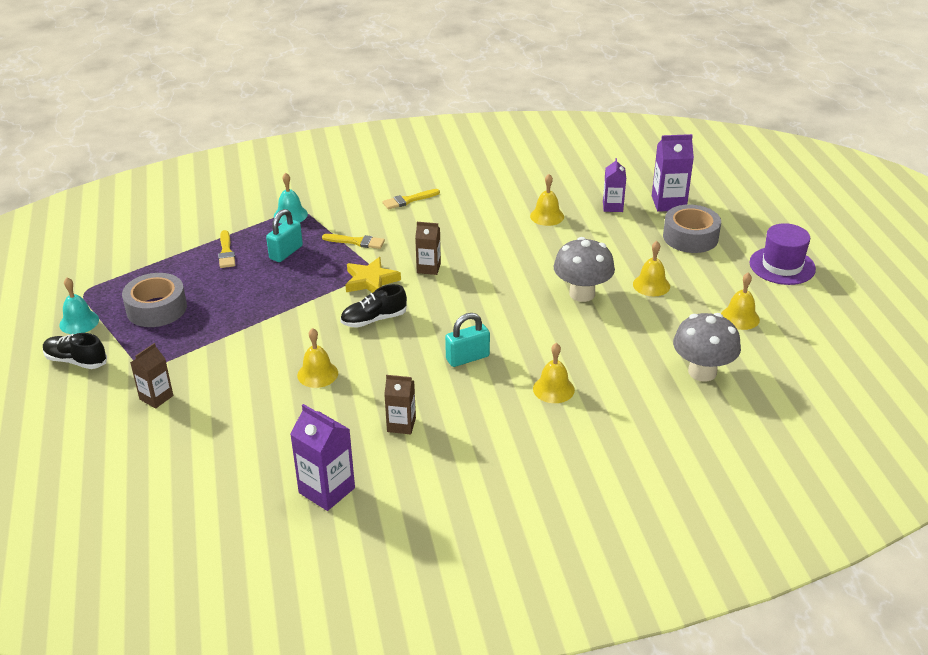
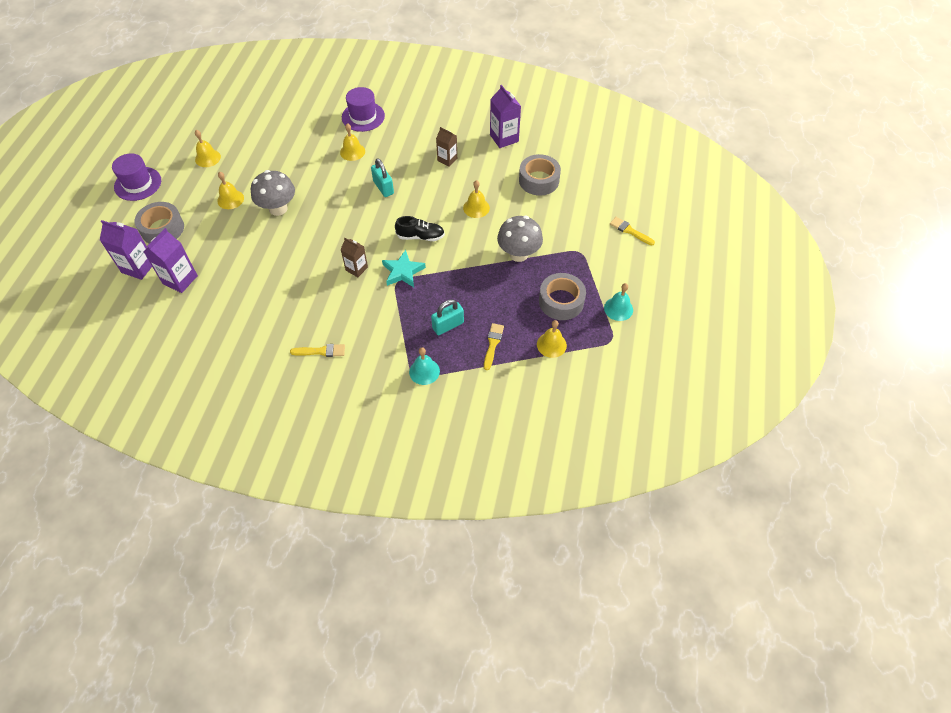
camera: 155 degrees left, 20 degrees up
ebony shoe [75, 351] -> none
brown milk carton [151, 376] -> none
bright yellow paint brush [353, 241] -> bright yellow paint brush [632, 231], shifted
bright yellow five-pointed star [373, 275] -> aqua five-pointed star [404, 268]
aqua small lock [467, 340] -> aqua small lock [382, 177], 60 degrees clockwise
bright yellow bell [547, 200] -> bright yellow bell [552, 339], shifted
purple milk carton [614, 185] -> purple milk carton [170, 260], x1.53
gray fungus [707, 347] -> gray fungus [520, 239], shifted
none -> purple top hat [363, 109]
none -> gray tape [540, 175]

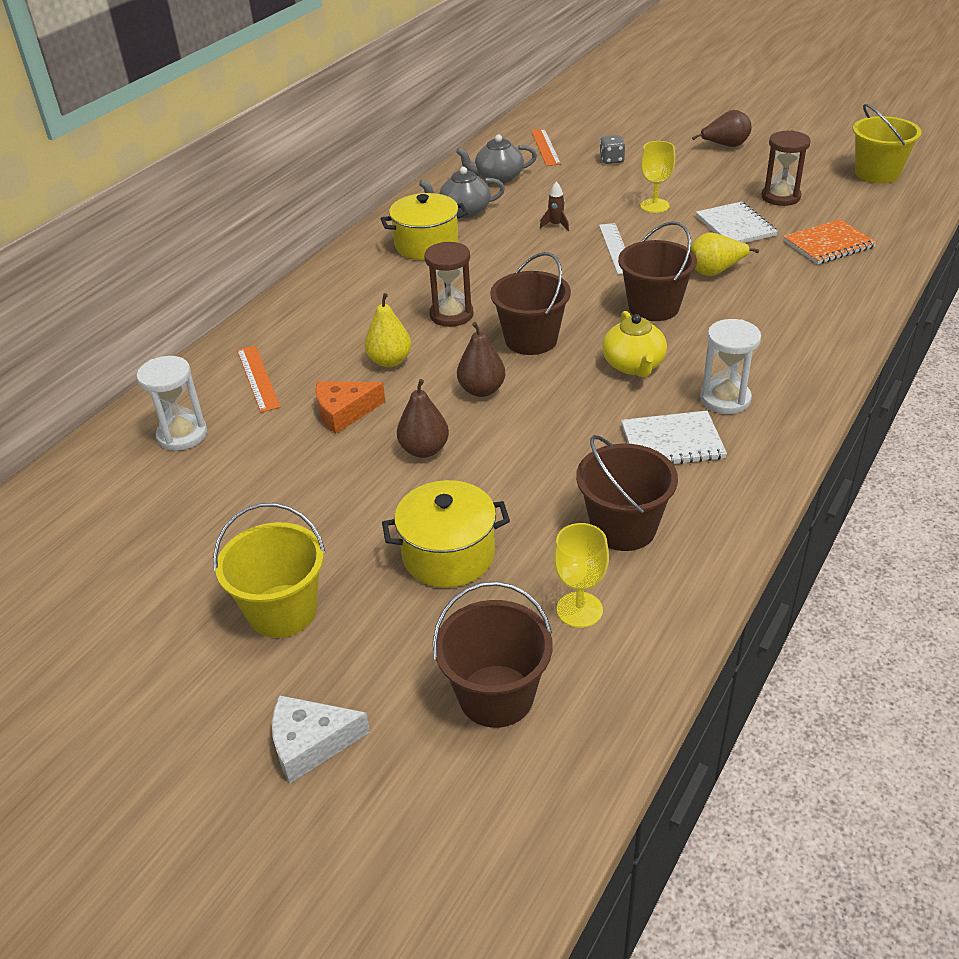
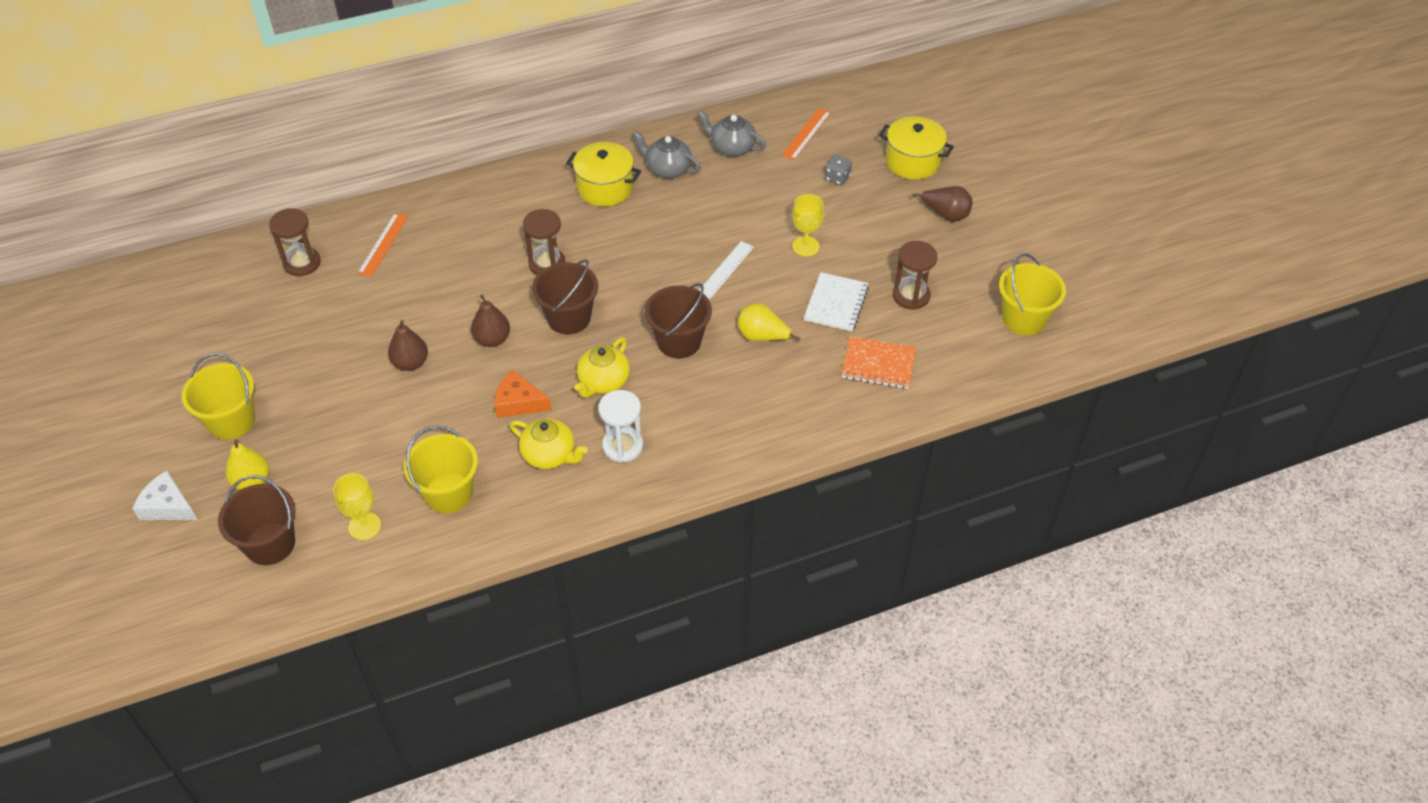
camera: 35 degrees right, 10 degrees up
snow-white sandglass [172, 403] -> brown sandglass [295, 242]
bright orange cheese wedge [351, 407] -> bright orange cheese wedge [523, 394], shifted
bright yellow pear [387, 330] -> bright yellow pear [247, 464], shifted
bright yellow pot [446, 534] -> bright yellow pot [916, 147], shifted
brown spaceship [554, 206] -> none
brown pail [627, 493] -> bright yellow pail [441, 469]
snow-white exercise book [674, 437] -> bright yellow china teapot [549, 443]

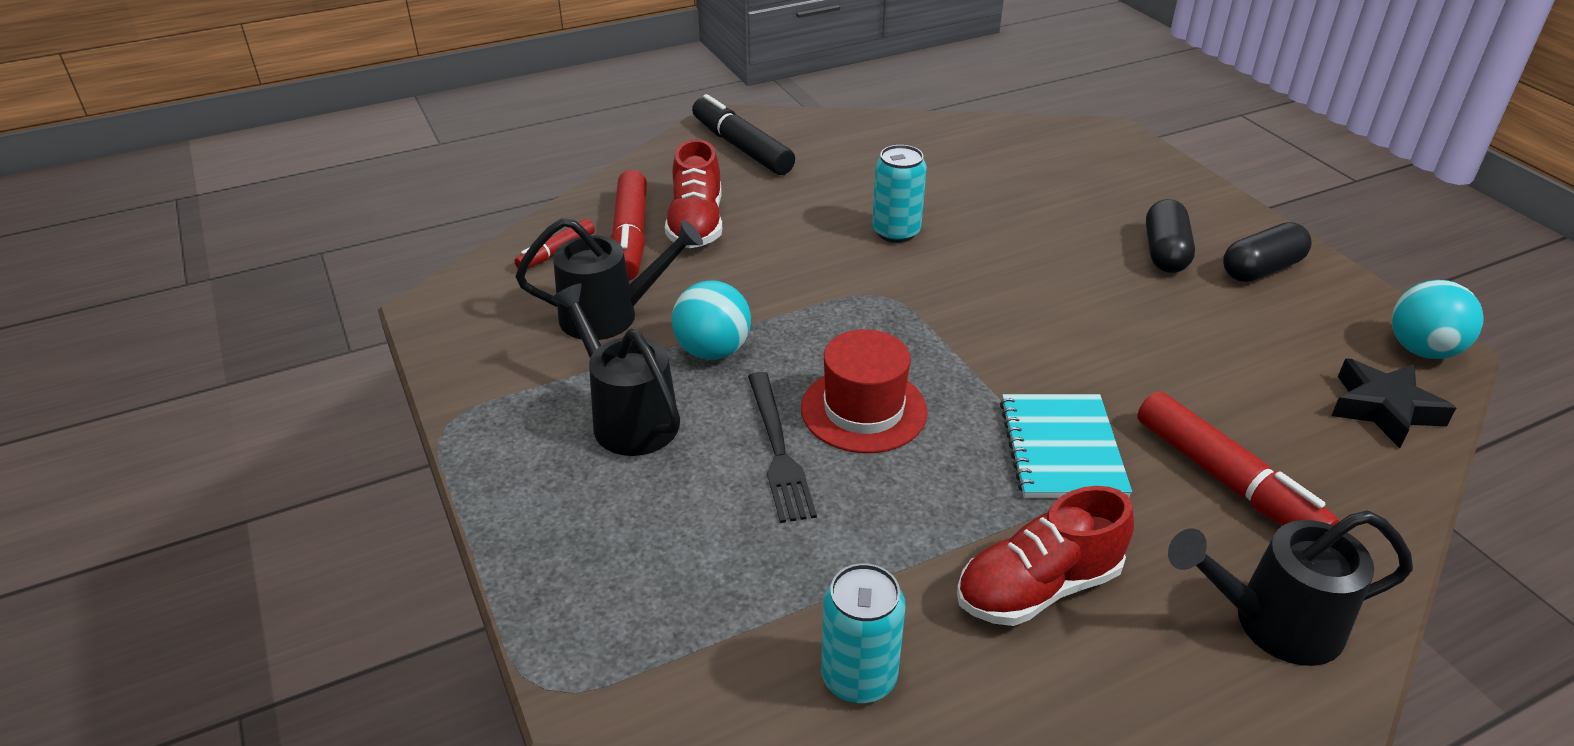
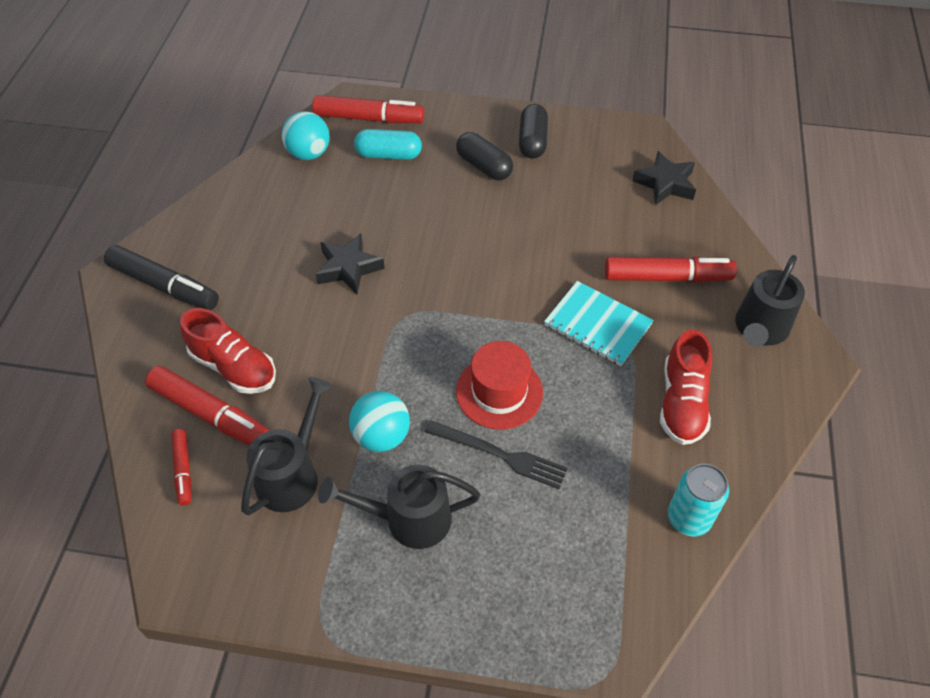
camera: 55 degrees left, 15 degrees up
ebony marker pen [743, 134] -> ebony marker pen [161, 277], 150 degrees counterclockwise
aqua can [899, 194] -> ebony five-pointed star [350, 263]
aqua sphere [1437, 319] -> aqua sphere [306, 135], shifted
none -> scarlet marker pen [368, 109]
none -> aqua capsule [388, 144]

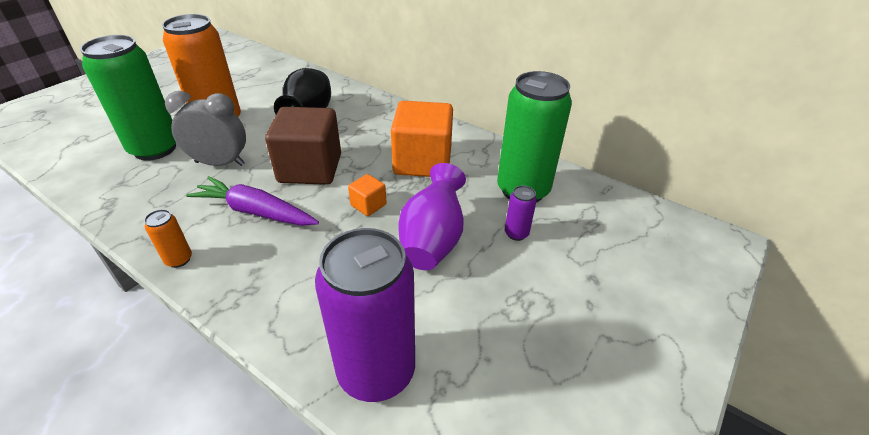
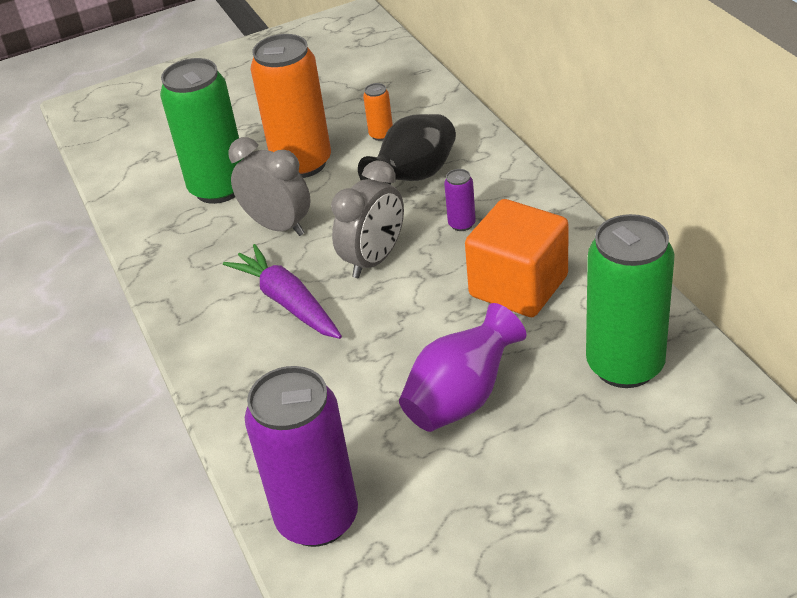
camera: 35 degrees right, 0 degrees up
bright orange can [168, 238] -> bright orange can [378, 112], shifted
brown block [303, 146] -> gray clock [367, 219]
bright orange block [367, 195] -> none
purple can [521, 213] -> purple can [460, 200], shifted

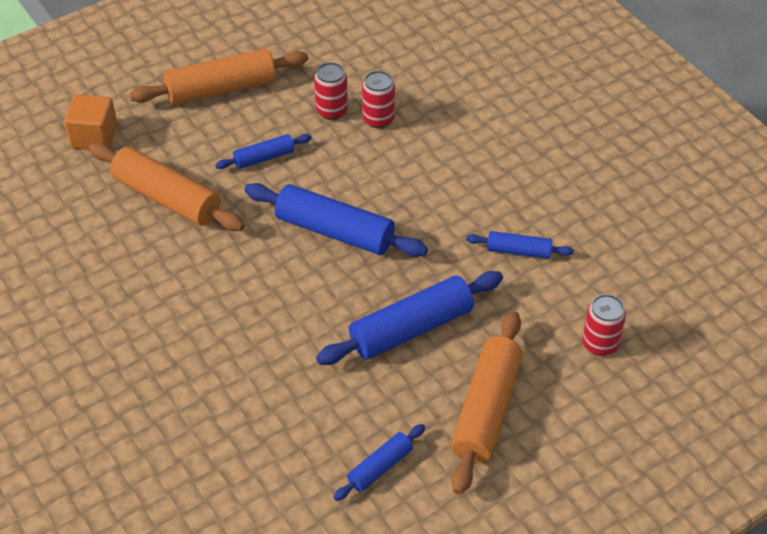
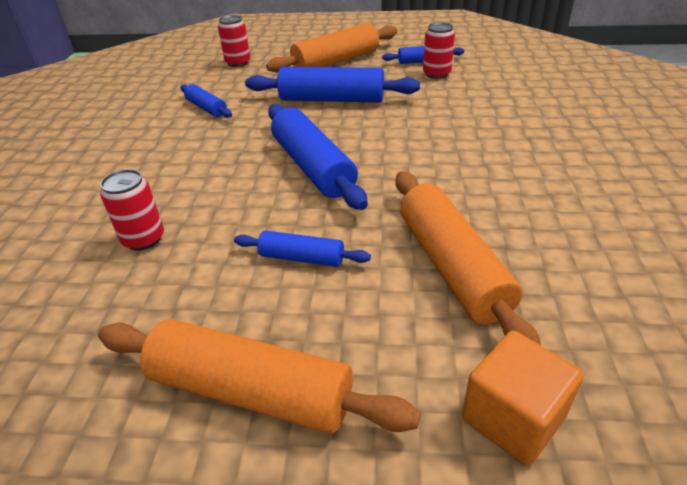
camera: 140 degrees left, 10 degrees down
scarlet can [331, 91] -> scarlet can [439, 50], shifted

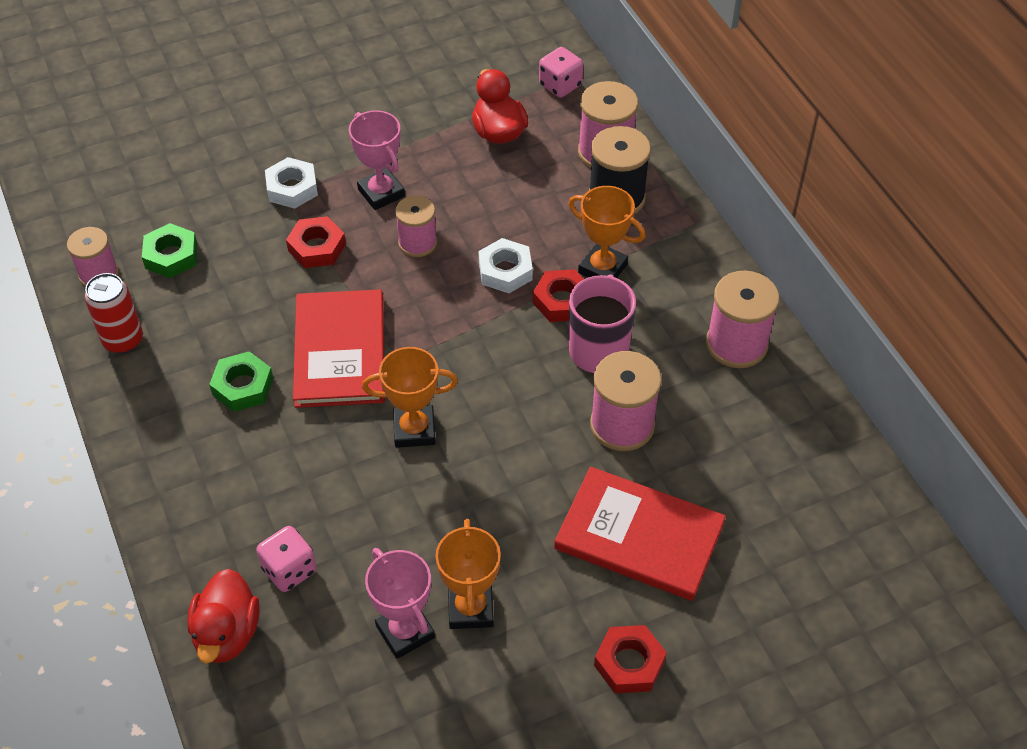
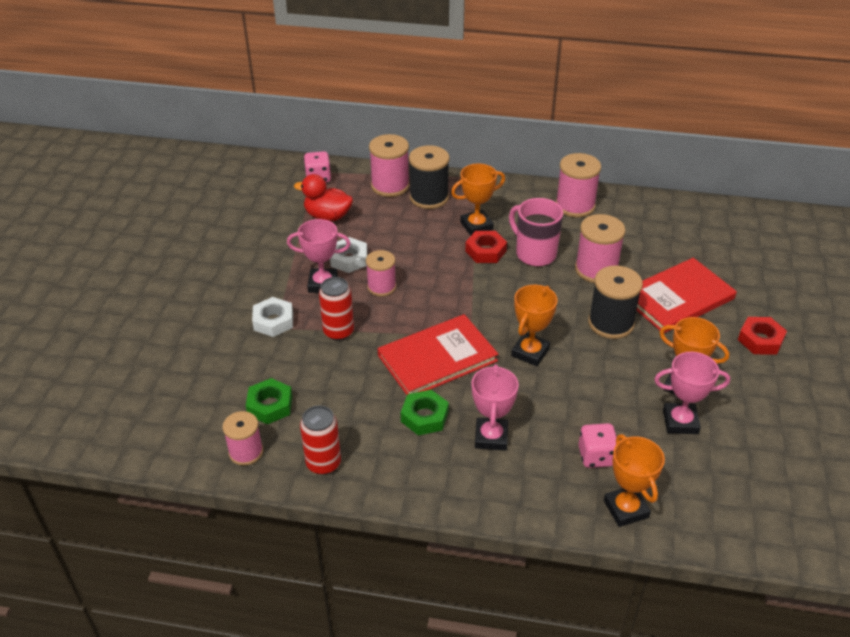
camera: 55 degrees left, 10 degrees down
scarlet rubber duck [223, 616] -> bright orange trophy [634, 480]
scarlet nut [316, 242] -> scarlet can [336, 309]
scarlet book [339, 348] -> scarlet book [438, 354], 60 degrees counterclockwise
snow-white nut [506, 265] -> snow-white nut [348, 255], shifted
none -> rosy trophy [495, 407]
none -> ebony bobbin [615, 302]

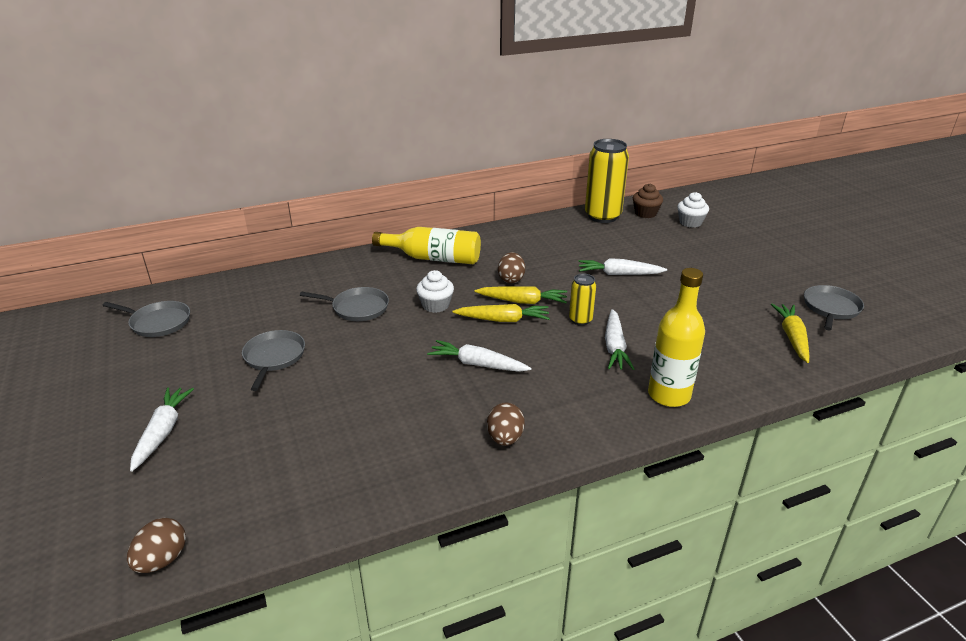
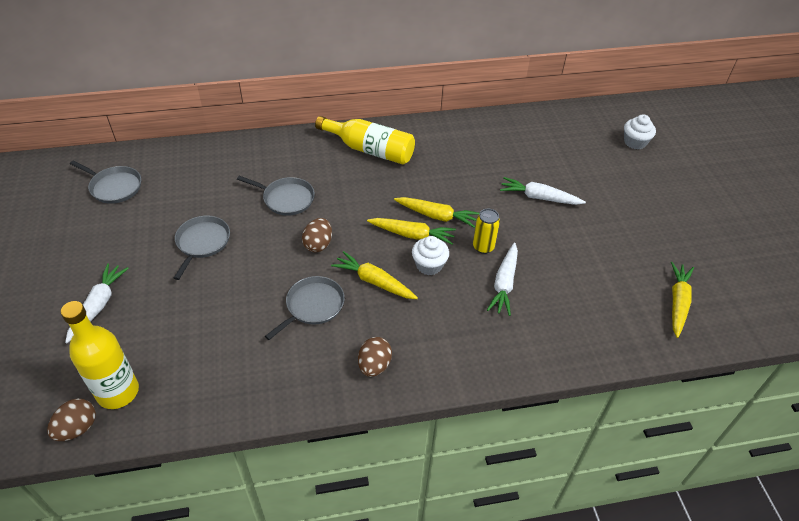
camera: 10 degrees right, 15 degrees up
snow-white cupcake [435, 291] -> snow-white cupcake [430, 255], shifted
snow-white root vegetable [479, 356] -> bright yellow root vegetable [374, 275]
brown egg shape [511, 267] -> brown egg shape [317, 235], shifted
bright yellow can [607, 181] -> none
brown cupcake [648, 200] -> none
bright yellow bottle [676, 337] -> bright yellow bottle [100, 355], shifted
gray frying pan [834, 308] -> gray frying pan [305, 308], shifted

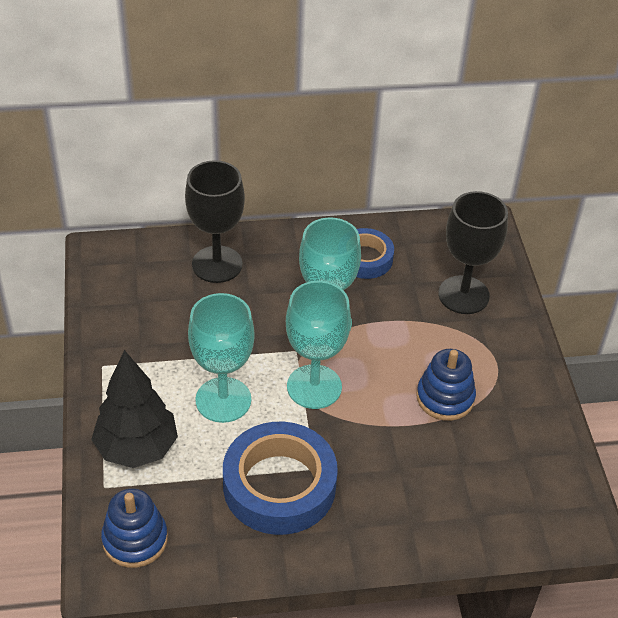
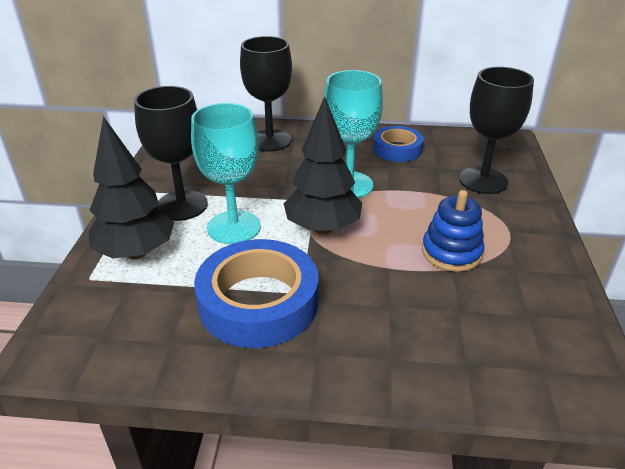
camera: 15 degrees right, 10 degrees down
royal blue stacking rings [134, 528] -> none
aqua chalice [318, 345] -> ebony tree [322, 165]
none -> ebony chalice [171, 153]

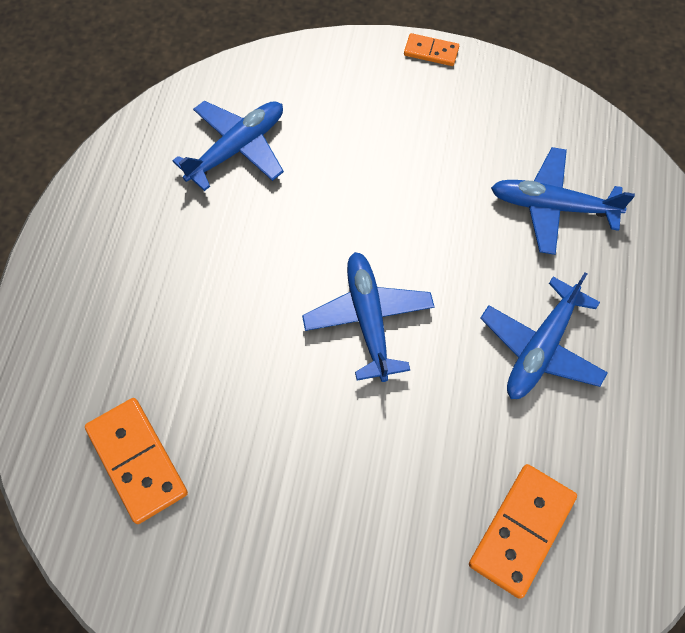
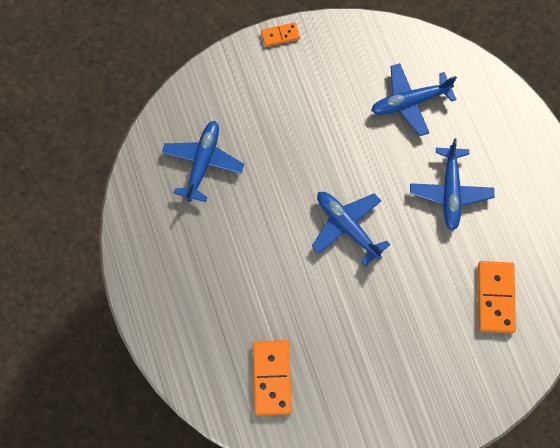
camera: 30 degrees left, 5 degrees up
bright orange domino tile [136, 461] -> bright orange domino tile [272, 377], 60 degrees clockwise

